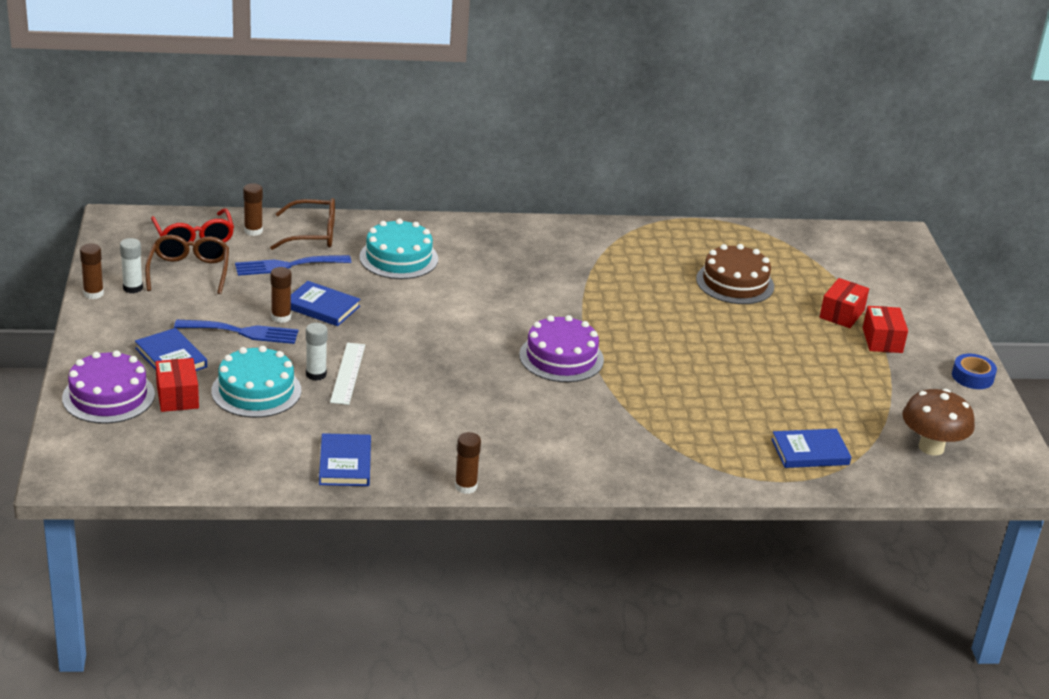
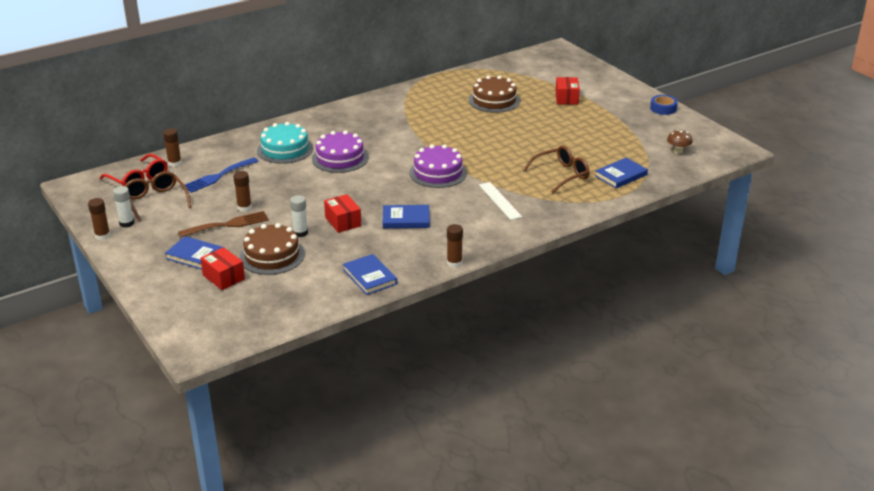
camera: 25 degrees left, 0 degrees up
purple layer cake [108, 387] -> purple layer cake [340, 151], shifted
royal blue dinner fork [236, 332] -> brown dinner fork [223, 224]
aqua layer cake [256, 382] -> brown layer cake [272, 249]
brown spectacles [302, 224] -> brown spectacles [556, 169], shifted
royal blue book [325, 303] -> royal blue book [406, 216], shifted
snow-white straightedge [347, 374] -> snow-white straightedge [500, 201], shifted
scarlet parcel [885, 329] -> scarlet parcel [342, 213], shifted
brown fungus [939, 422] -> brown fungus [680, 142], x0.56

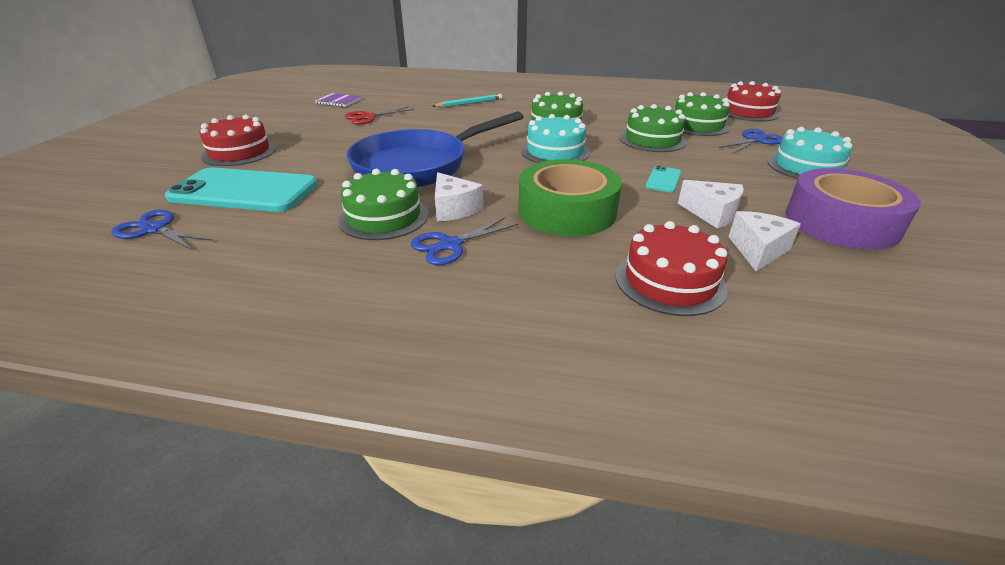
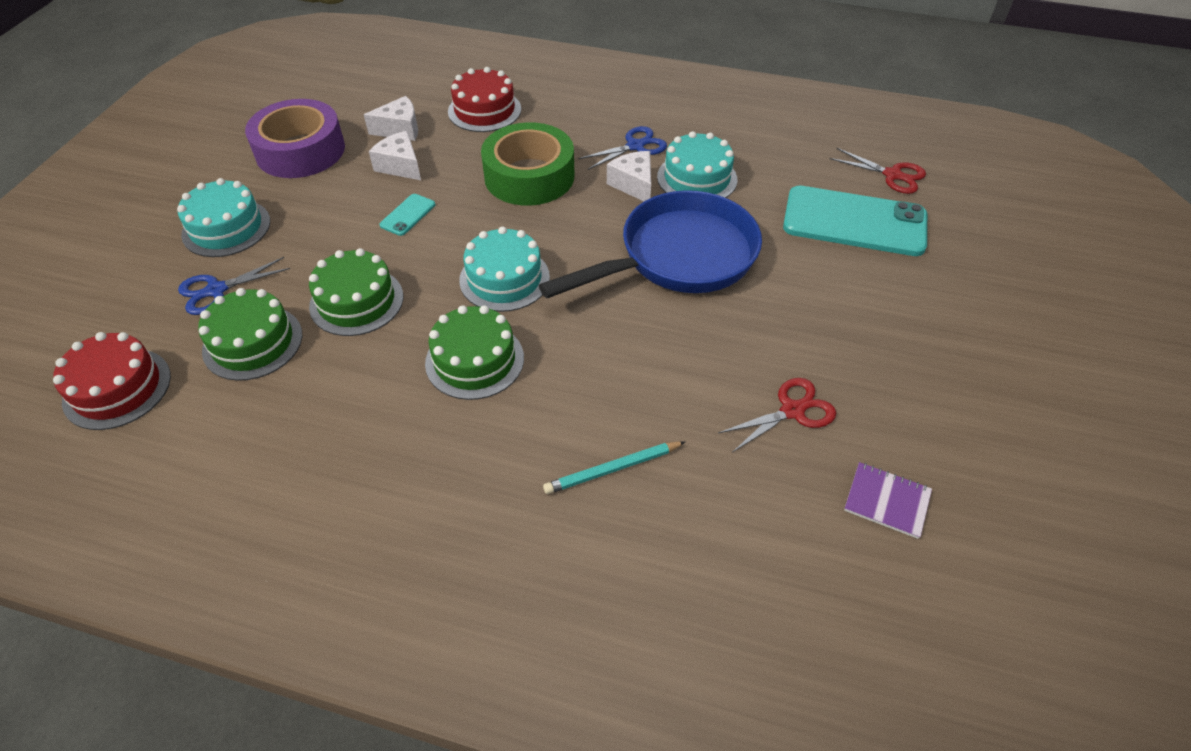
camera: 175 degrees left, 15 degrees up
royal blue scissors [162, 229] -> scarlet scissors [878, 171]
scarlet layer cake [237, 140] -> none
green layer cake [383, 204] -> aqua layer cake [697, 164]
snow-white cheese wedge [764, 241] -> snow-white cheese wedge [391, 118], 135 degrees counterclockwise

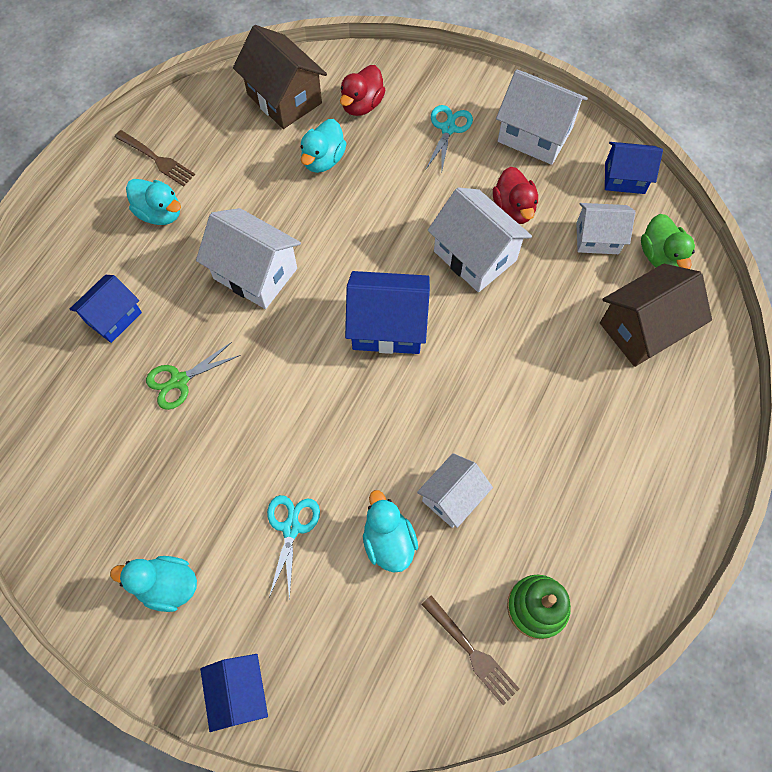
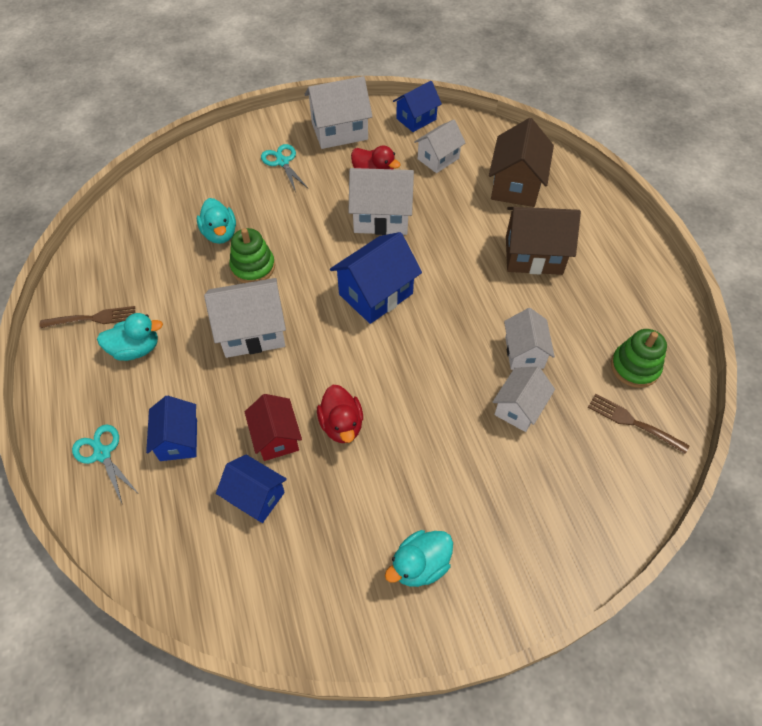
camera: 45 degrees left, 10 degrees down
green scissors [193, 376] -> scarlet house [273, 427]
royal blue house [234, 693] -> royal blue house [251, 489], shifted
brown house [280, 77] -> brown house [543, 241], shifted
aqua scissors [293, 548] -> aqua scissors [105, 463], shifted
scarlet rubber duck [362, 90] -> scarlet rubber duck [340, 414], shifted
aqua rubber duck [390, 531] -> snow-white house [524, 399]
brown dinner fork [470, 650] -> brown dinner fork [638, 424], 150 degrees counterclockwise
green rubber duck [668, 241] -> none
none -> green stacking rings [252, 255]

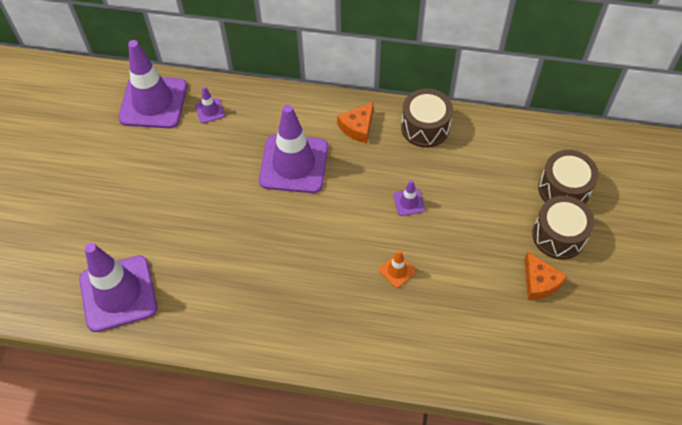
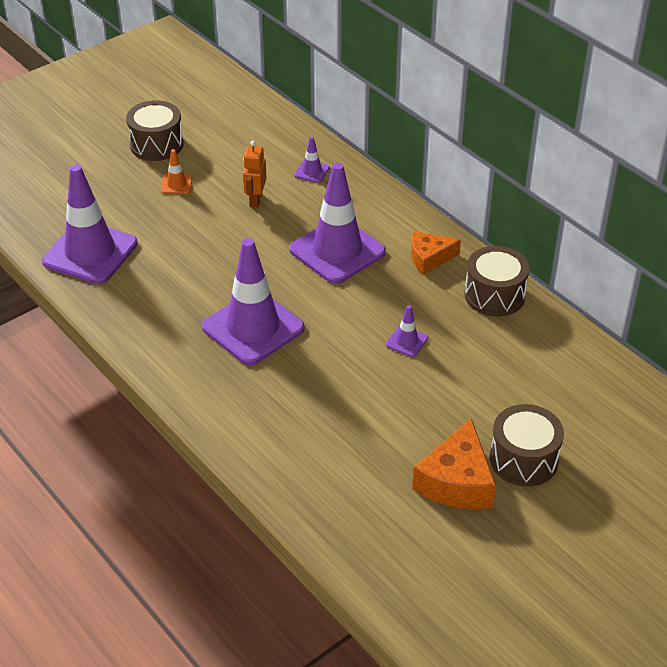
camera: 40 degrees right, 15 degrees down
purple safety cone [152, 84] -> purple safety cone [253, 301], shifted
bright orange safety cone [397, 269] -> bright orange safety cone [177, 171], shifted
bright orange cheese wedge [546, 276] -> bright orange cheese wedge [454, 463], x1.53
brown snare drum [568, 177] -> brown snare drum [155, 130], shifted
none -> bright orange robot figure [255, 174]

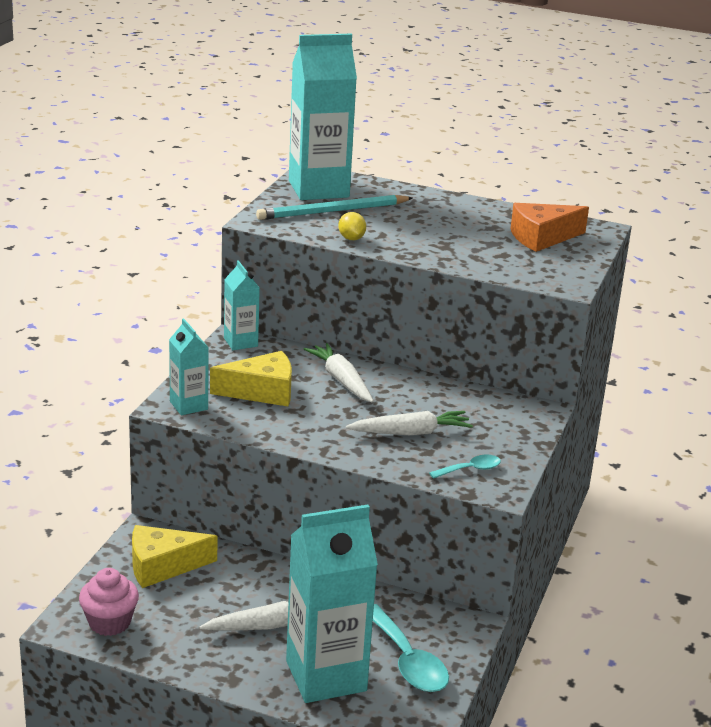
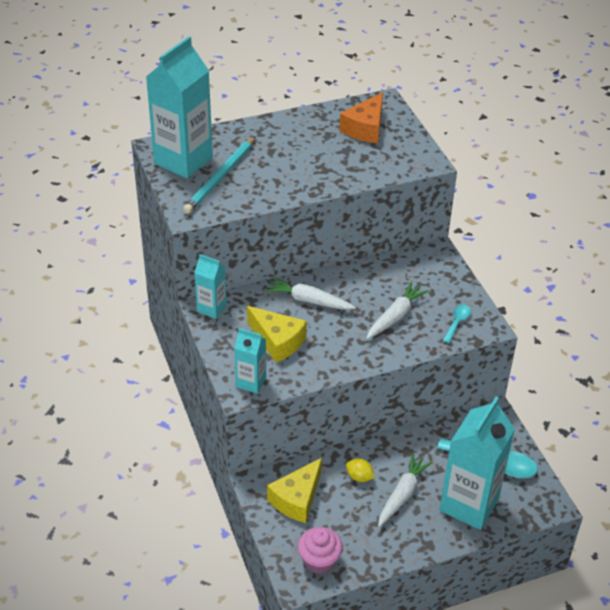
camera: 40 degrees left, 15 degrees up
bright yellow cheese wedge [251, 378] -> bright yellow cheese wedge [277, 334], 90 degrees clockwise
bright yellow toy lemon [352, 226] -> bright yellow toy lemon [360, 470], shifted

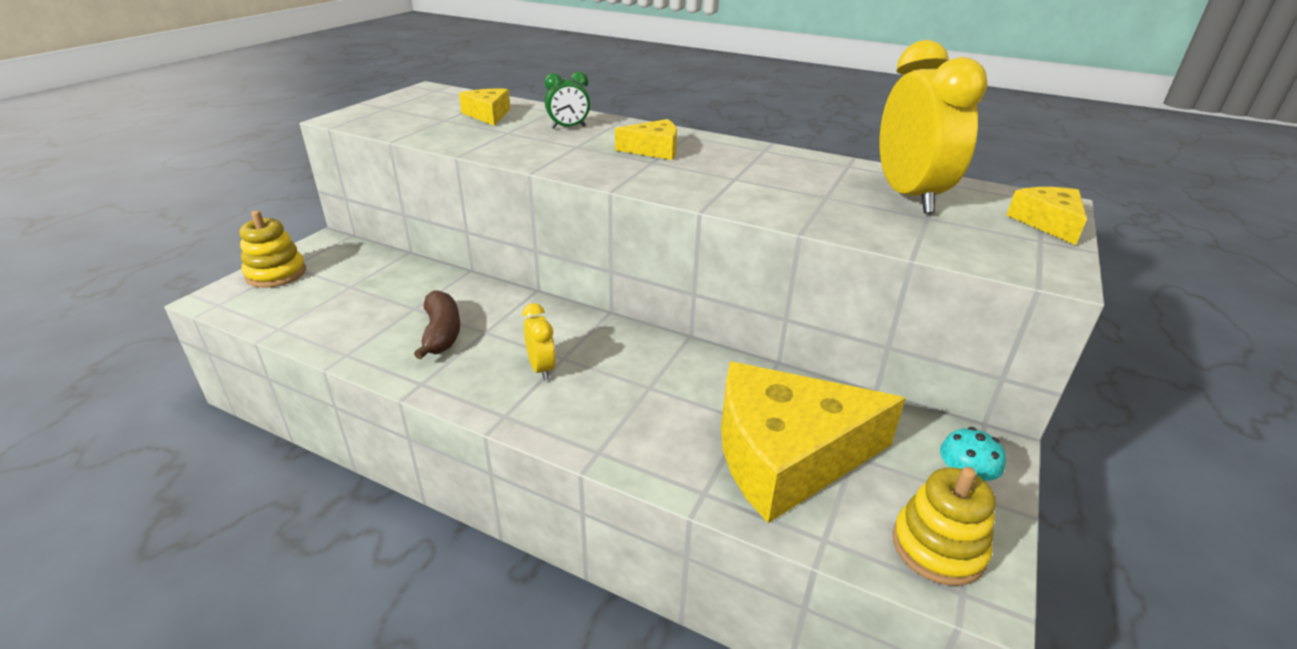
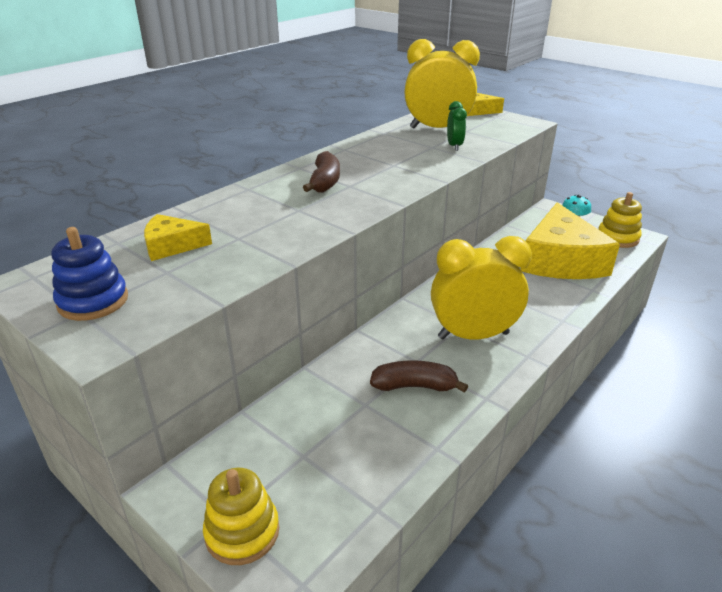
camera: 75 degrees left, 0 degrees up
bright yellow clock [539, 342] -> bright yellow clock [481, 287], x2.15
green clock [567, 100] -> green clock [457, 126], shifted
bright yellow cheese wedge [646, 139] -> brown banana [321, 172]
none -> royal blue stacking rings [89, 274]

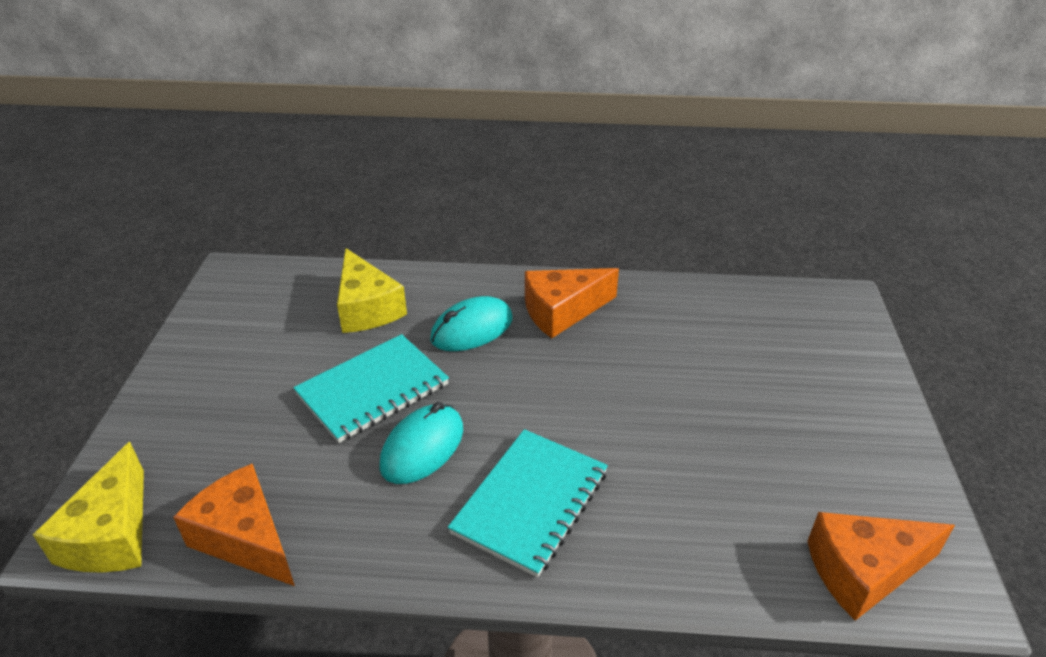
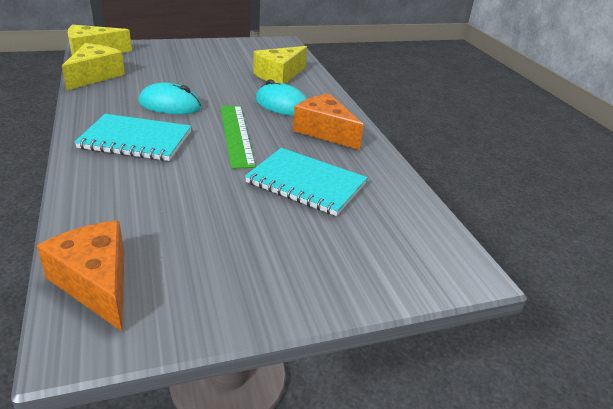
camera: 65 degrees right, 5 degrees down
bright orange cheese wedge [234, 525] -> bright yellow cheese wedge [93, 66]
aqua exercise book [371, 388] -> aqua exercise book [306, 182], shifted
none -> green straightedge [238, 137]

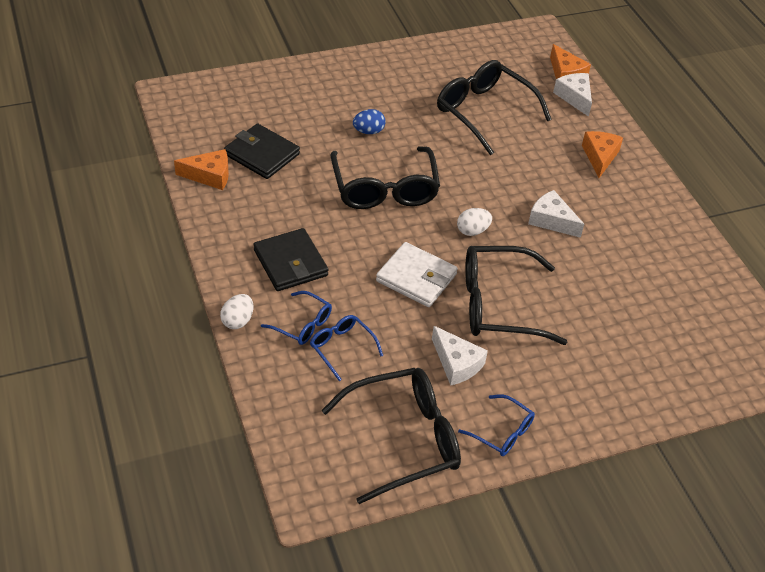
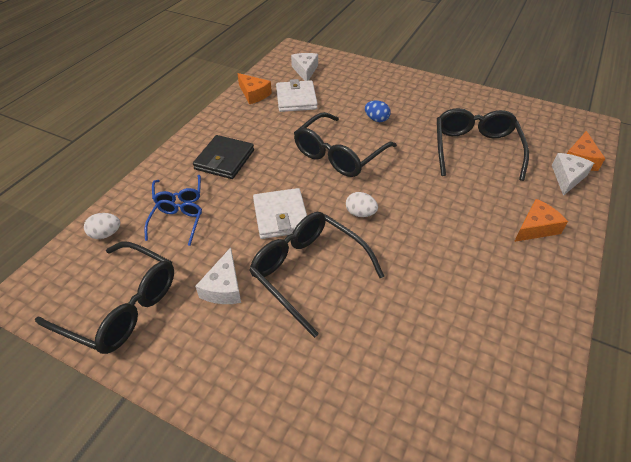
camera: 50 degrees right, 0 degrees up
snow-white egg shape [236, 311] -> snow-white egg shape [102, 226], shifted
ebony card wallet [262, 151] -> snow-white card wallet [297, 95]
royal blue spectacles [496, 425] -> none
snow-white cheese wedge [556, 214] -> snow-white cheese wedge [304, 67], shifted

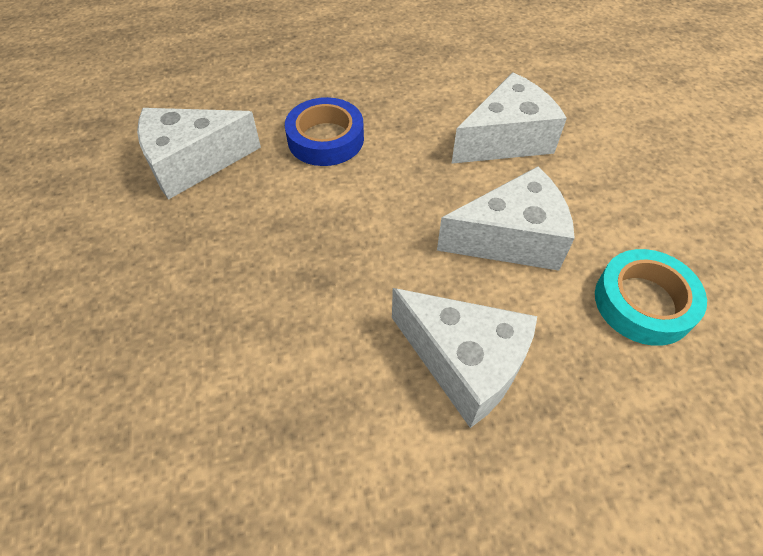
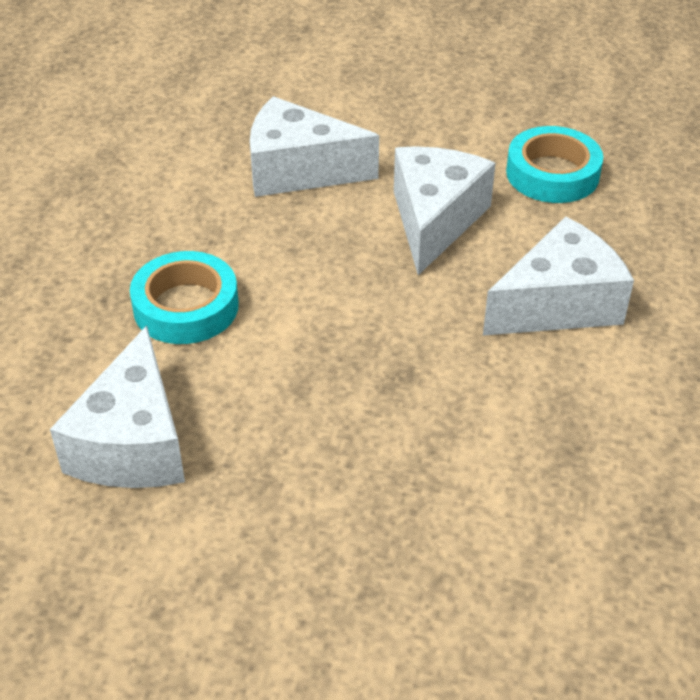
camera: 65 degrees left, 10 degrees down
royal blue tape [324, 131] -> aqua tape [184, 297]
snow-white cheese wedge [509, 118] -> snow-white cheese wedge [314, 146], 75 degrees counterclockwise

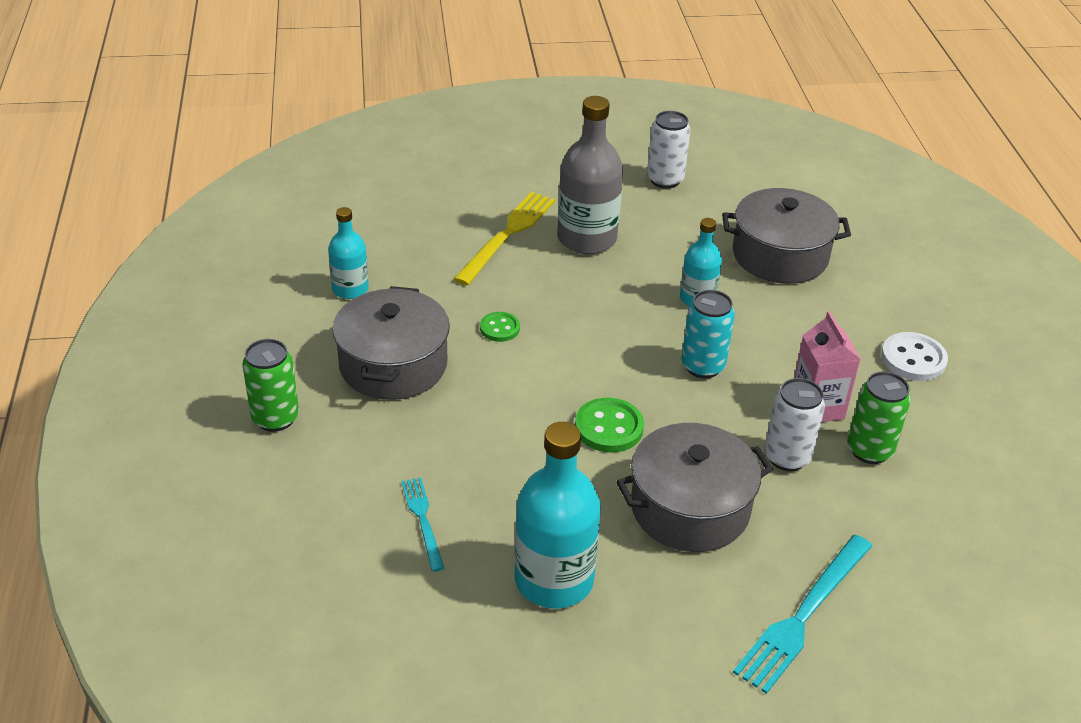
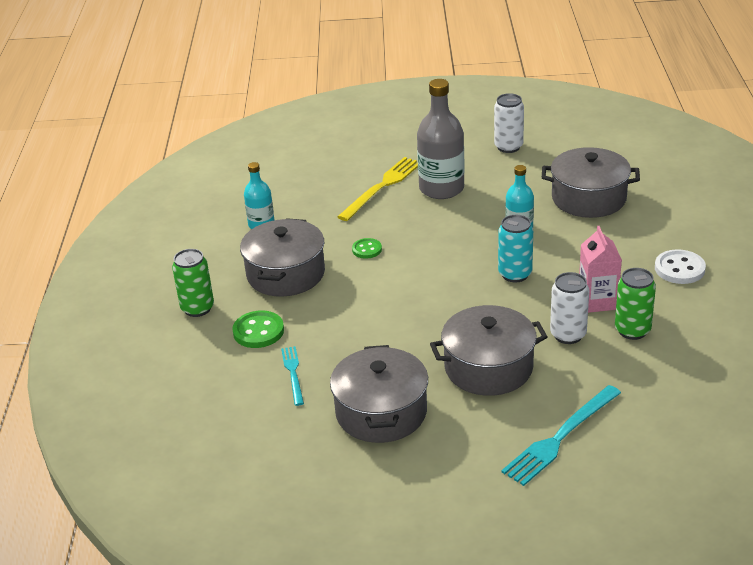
camera: 10 degrees right, 5 degrees down
aqua bottle [558, 515] -> gray pot [379, 394]
green sewing button [609, 425] -> green sewing button [258, 329], shifted

